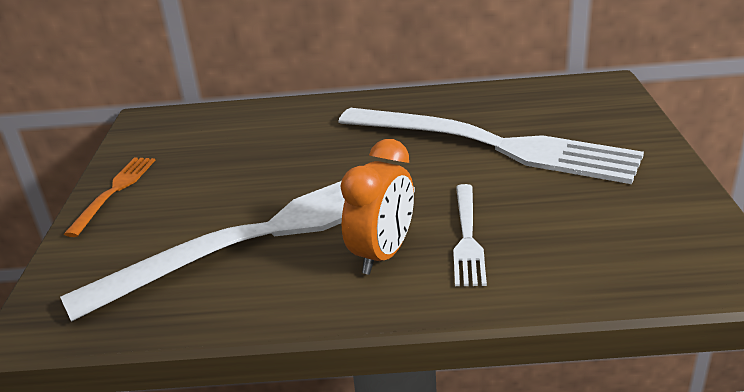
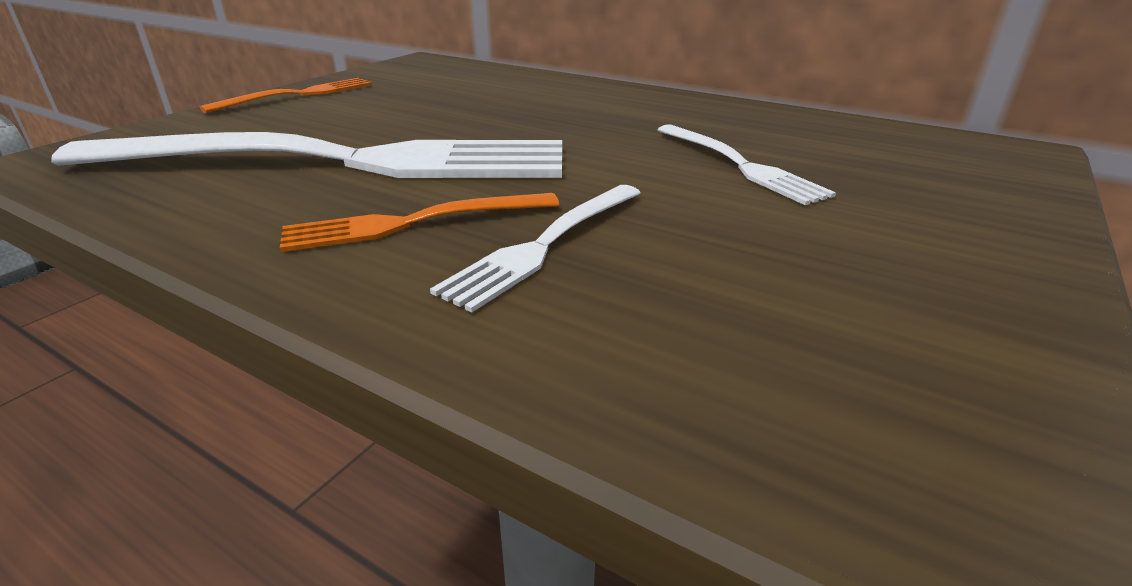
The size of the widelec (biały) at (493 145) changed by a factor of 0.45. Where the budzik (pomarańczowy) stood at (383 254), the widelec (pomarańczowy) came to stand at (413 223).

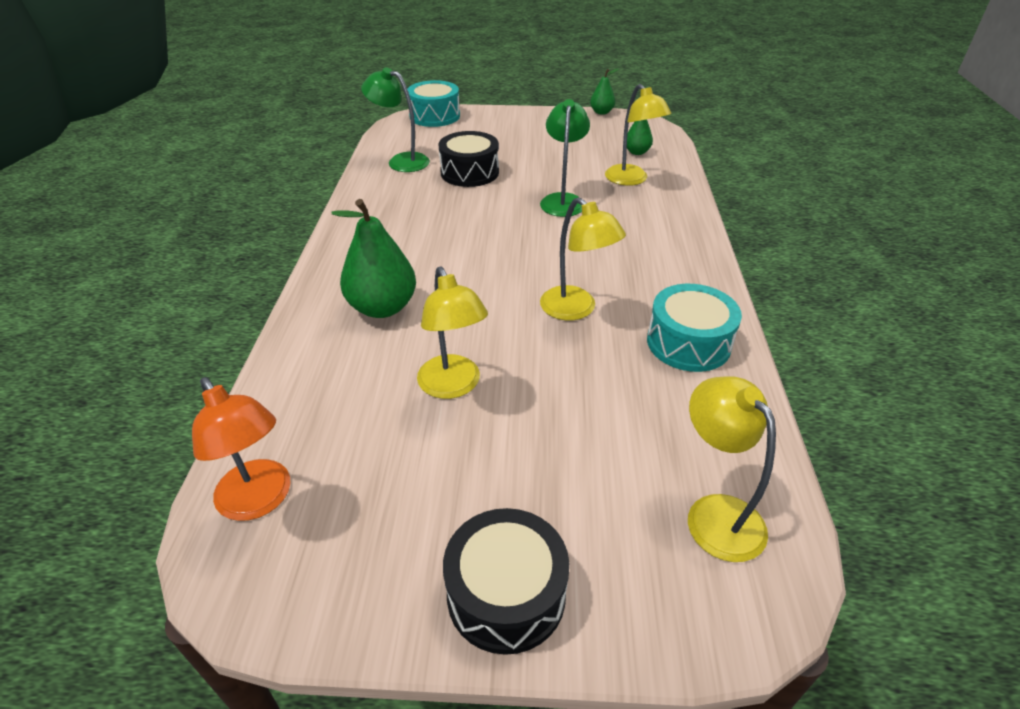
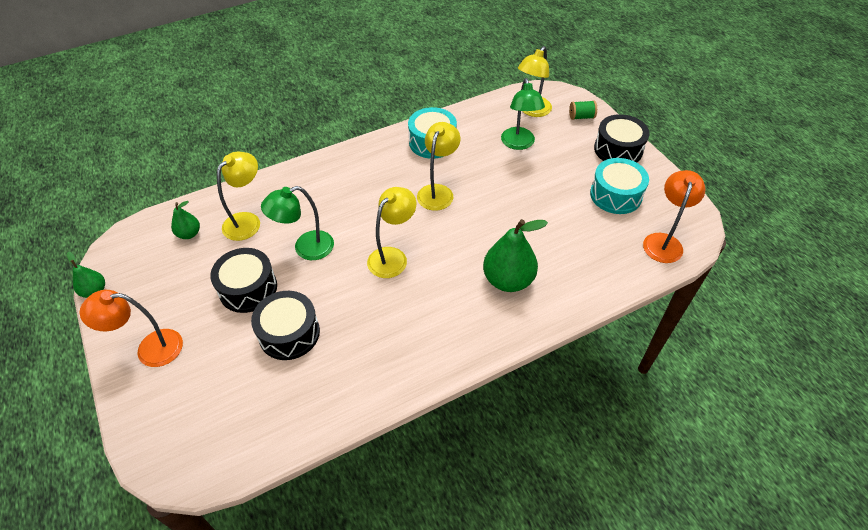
The lampka (zielony) ended up elsewhere, having gone from (401 161) to (519 144). The bęben (turkusowy) ended up elsewhere, having gone from (434 116) to (615 195). The lampka (żółty) ended up elsewhere, having gone from (453 386) to (392 257). The second view gained the szpulka (zielony) at (581 117). The second view gained the bęben (czarny) at (248 288). The second view gained the lampka (pomarańczowy) at (150 349).

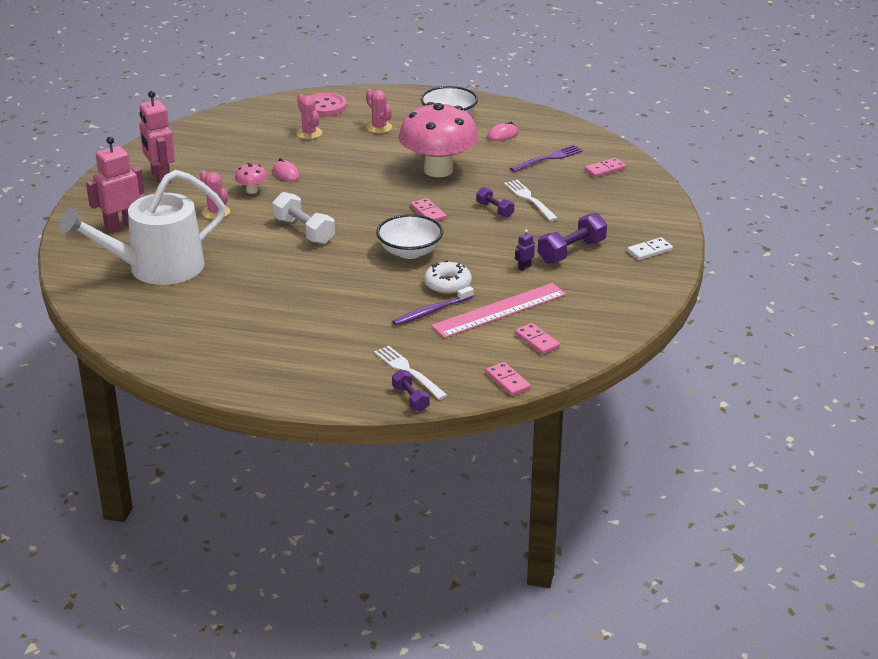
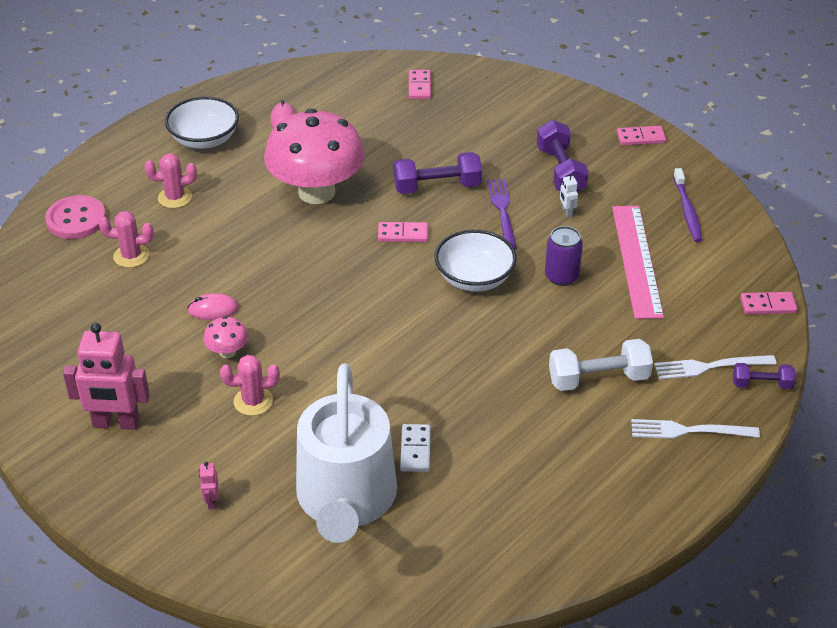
The size of the robot (różowy) at (121 226) changed by a factor of 0.42. The widelec (fioletowy) ended up elsewhere, having gone from (549 158) to (502 210). The widelec (biały) ended up elsewhere, having gone from (529 199) to (688 431). The size of the hantel (fioletowy) at (495 210) changed by a factor of 1.69. The hantel (biały) ended up elsewhere, having gone from (304 231) to (598 379). What was the robot (fioletowy) at (524 267) turned into the robot (biały) at (567 212). The kostka domina (biały) ended up elsewhere, having gone from (649 251) to (415 450). Where the donut (biały) stood at (447 284), the puszka (fioletowy) came to stand at (561 276). The szczoteczka do zębów (fioletowy) ended up elsewhere, having gone from (431 311) to (687 210). The kostka domina (różowy) ended up elsewhere, having gone from (537 341) to (641 137).

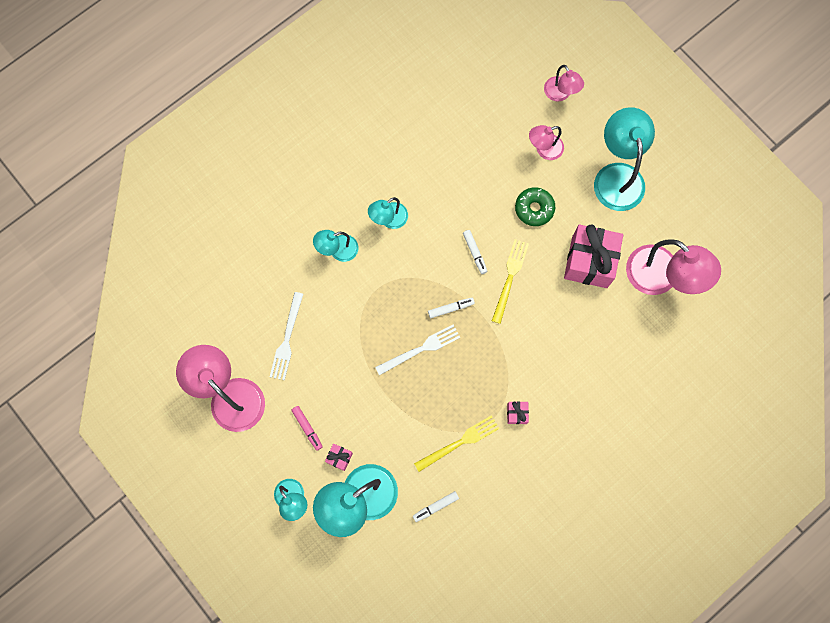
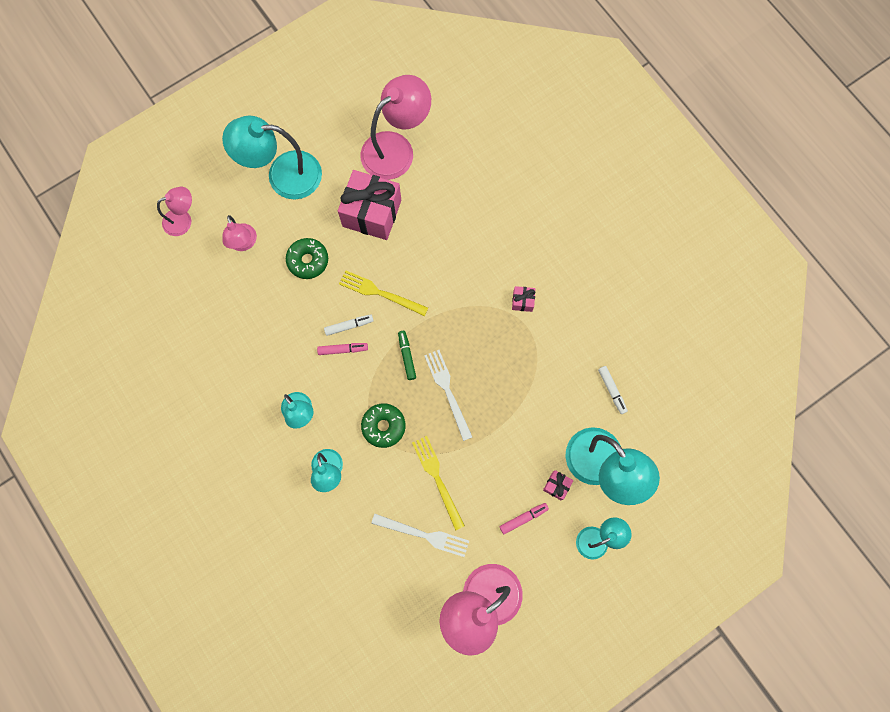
What was the flamaster (biały) at (451 308) turned into the flamaster (zielony) at (407 356). The widelec (żółty) ended up elsewhere, having gone from (459 442) to (437 479). The second view gained the flamaster (różowy) at (343 349). The second view gained the donut (zielony) at (383 426).

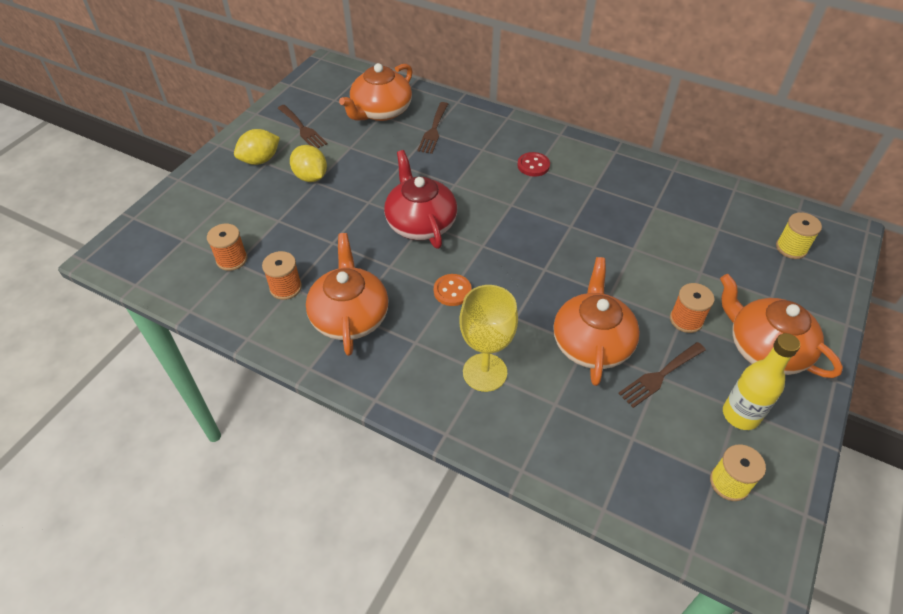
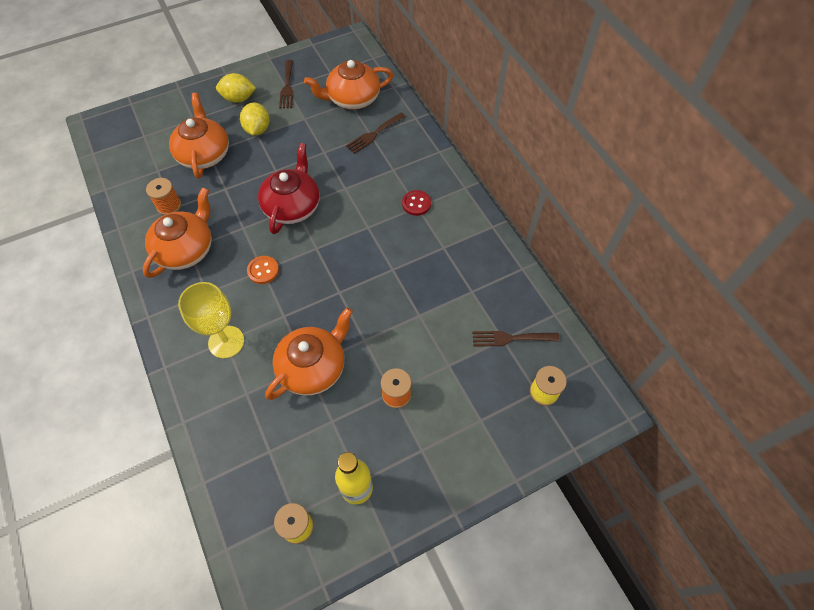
The second view lost the szpulka (pomarańczowy) at (232 259). The imbryk (pomarańczowy) ended up elsewhere, having gone from (765 349) to (204 154). The widelec (brązowy) ended up elsewhere, having gone from (659 376) to (510 338).

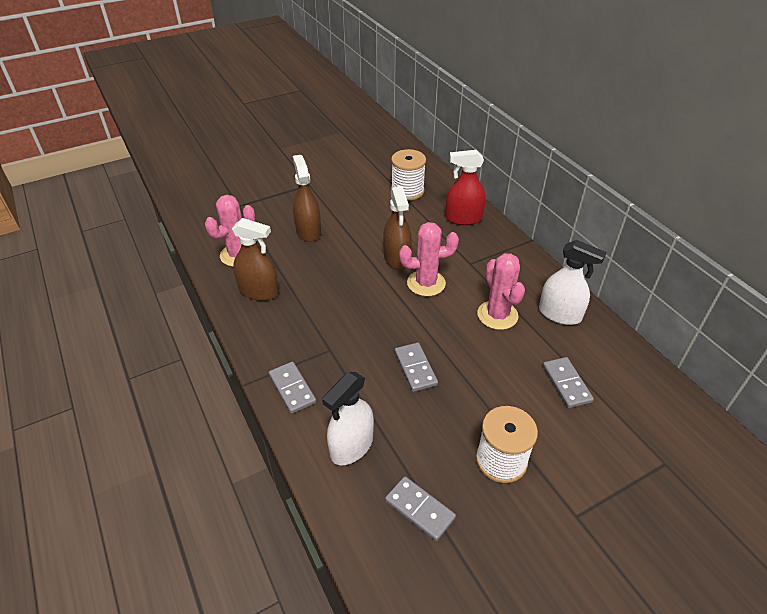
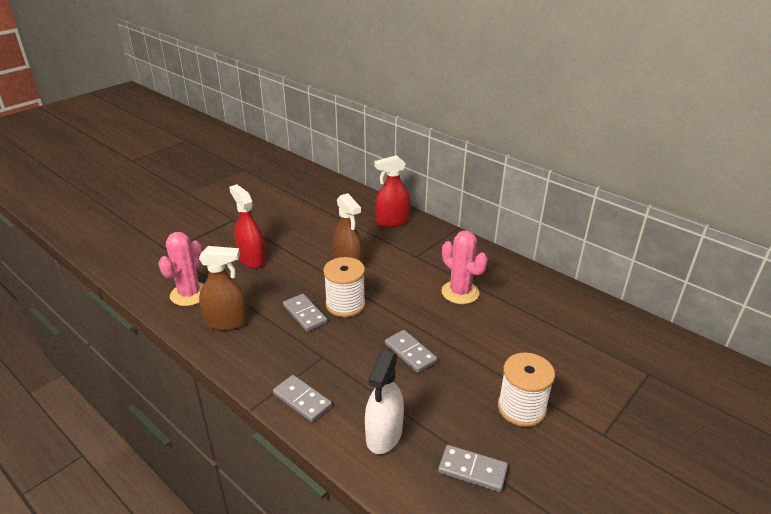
The szpulka (biały) ended up elsewhere, having gone from (407 191) to (345 304). What was the spryskiwacz (brązowy) at (308 231) turned into the spryskiwacz (czerwony) at (252 259). The second view lost the kaktus (różowy) at (426 283). The second view lost the spryskiwacz (biały) at (560 314). The kostka domina (szary) ended up elsewhere, having gone from (566 384) to (305 314).

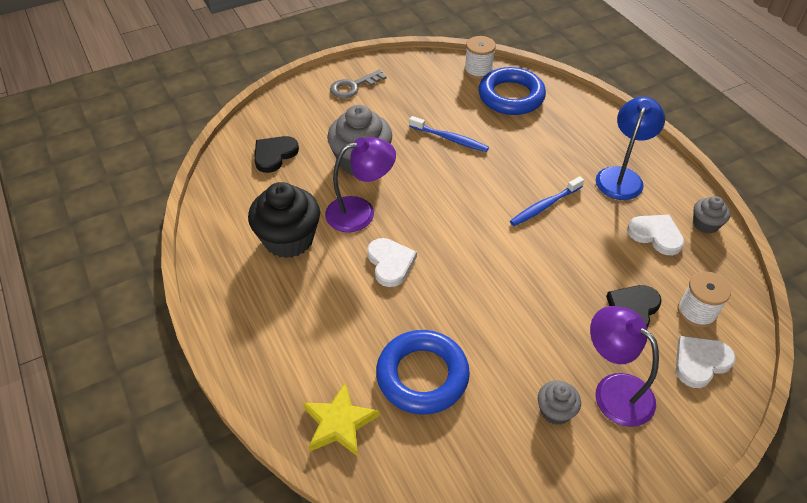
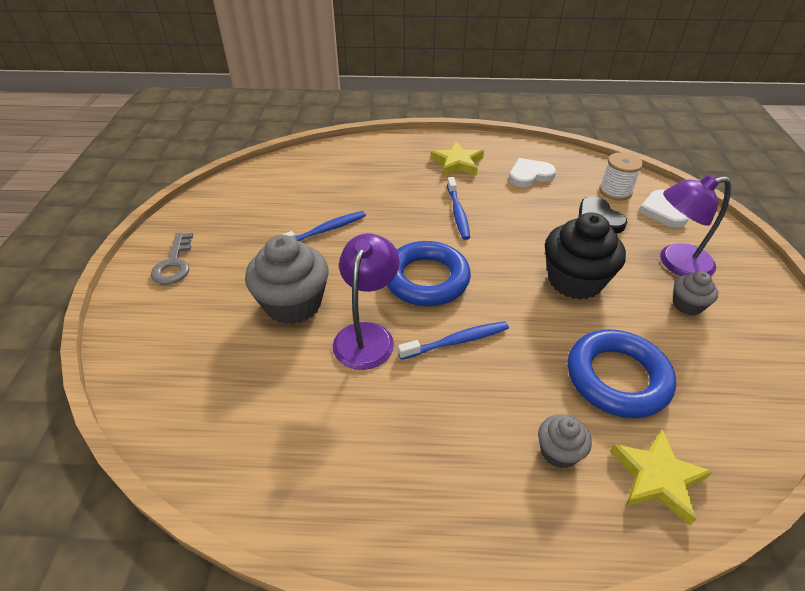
The second view lost the szpulka (biały) at (478 70). The pierścień (niebieski) ended up elsewhere, having gone from (511 96) to (426 279). Where the lampka (niebieski) stood at (621 176), the gwiazda (żółty) came to stand at (457 163). The second view lost the serce (czarny) at (274 155). The muffinka (czarny) ended up elsewhere, having gone from (288 239) to (575 281). The muffinka (szary) ended up elsewhere, having gone from (705 224) to (558 452). Where the serce (biały) stood at (390 263), the szczoteczka do zębów (niebieski) came to stand at (456 341).

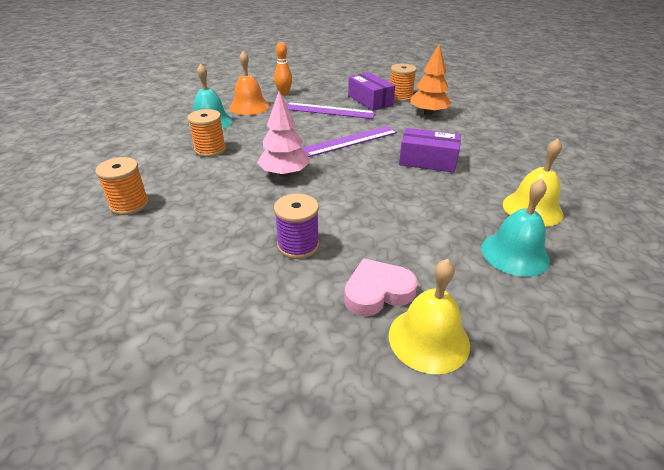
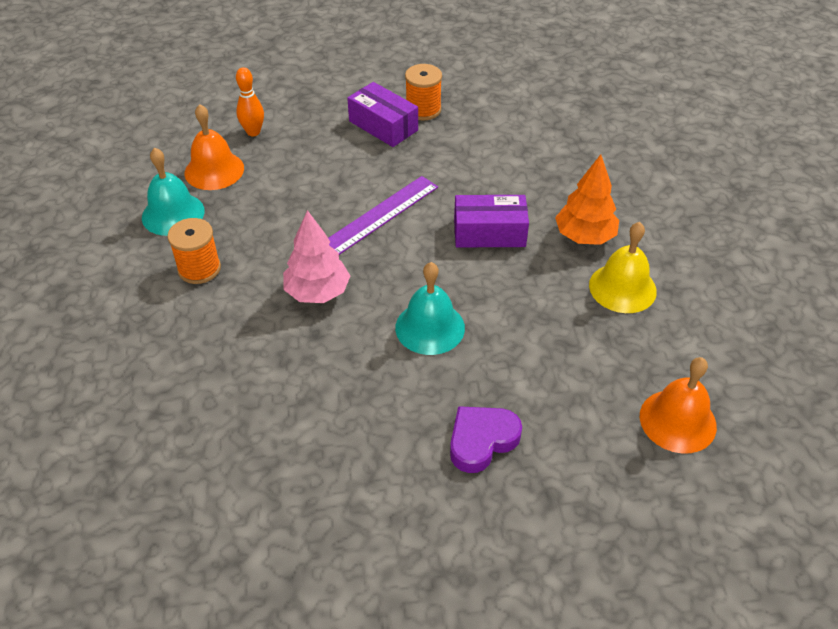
The drzewko (pomarańczowy) ended up elsewhere, having gone from (428 113) to (584 236). The second view lost the linijka (fioletowy) at (328 111). The second view lost the szpulka (pomarańczowy) at (129 204). The dzwonek (turkusowy) ended up elsewhere, having gone from (515 253) to (430 327). The second view lost the szpulka (fioletowy) at (298 245). What was the serce (różowy) at (377 292) turned into the serce (fioletowy) at (481 440). The second view lost the dzwonek (żółty) at (428 339). The second view gained the dzwonek (pomarańczowy) at (677 421).

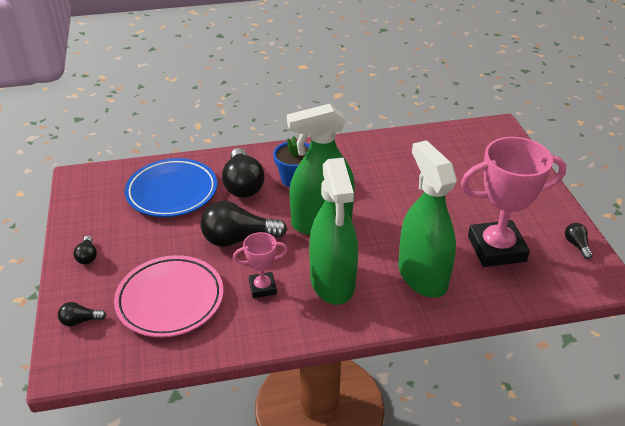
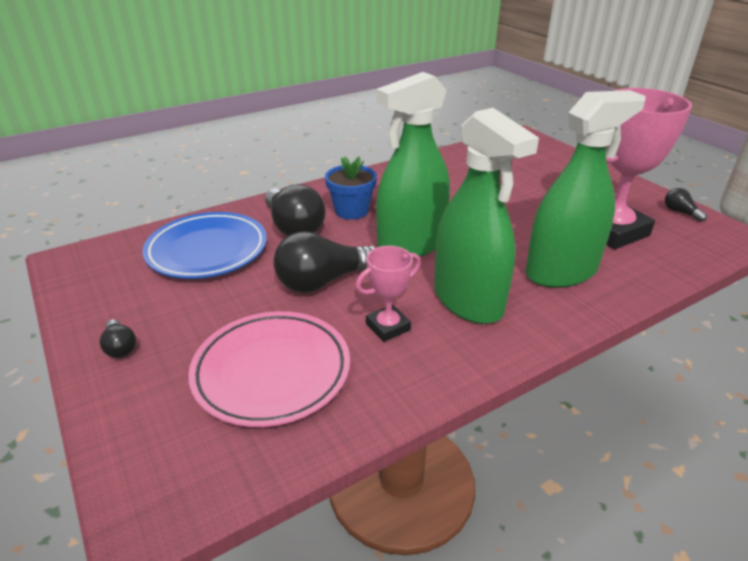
The spryskiwacz (zielony) at (422 276) ended up facing another way, 105 degrees clockwise from before. The second view lost the żarówka (czarny) at (80 321).

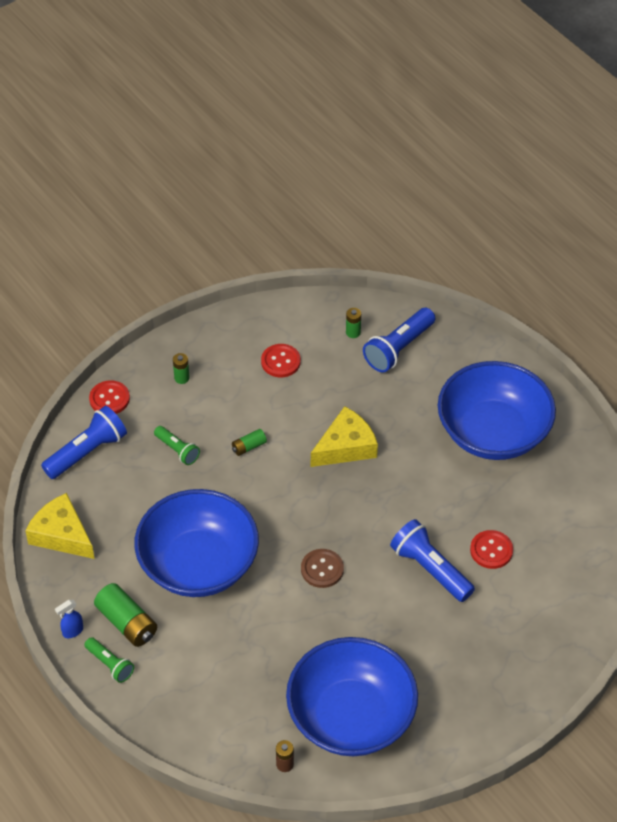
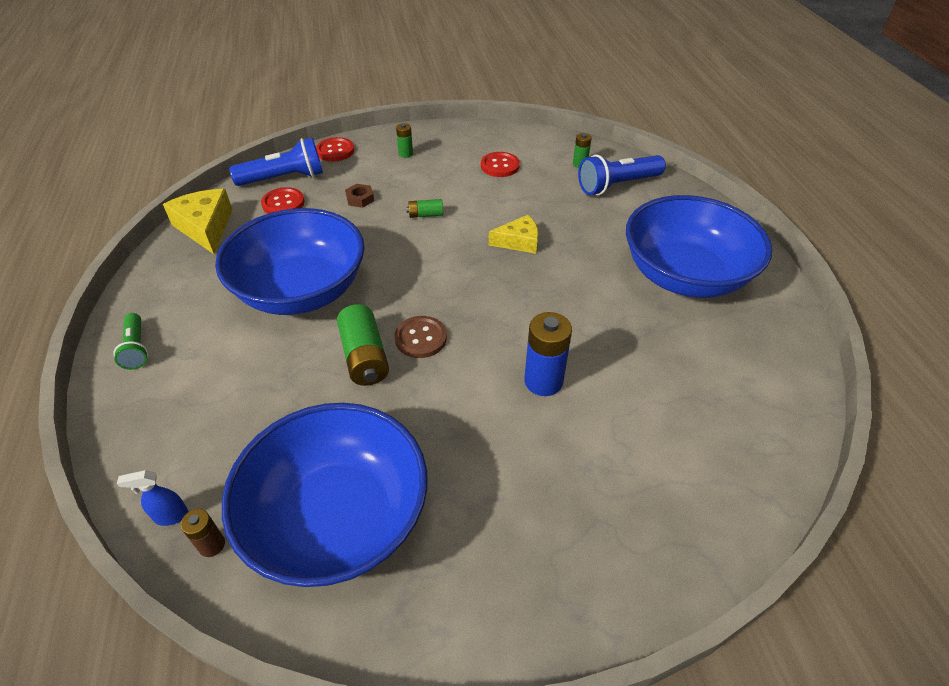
The size of the ser (żółty) at (346 447) changed by a factor of 0.66. Where the latarka (zielony) stood at (177 450), the nakrętka (brązowy) came to stand at (360 199). Where the latarka (niebieski) stood at (430 569), the bateria (niebieski) came to stand at (543 381). The guzik (czerwony) ended up elsewhere, having gone from (491 550) to (283 203). The bateria (zielony) ended up elsewhere, having gone from (127 623) to (365 357). The spryskiwacz (niebieski) ended up elsewhere, having gone from (72 631) to (171 516).

